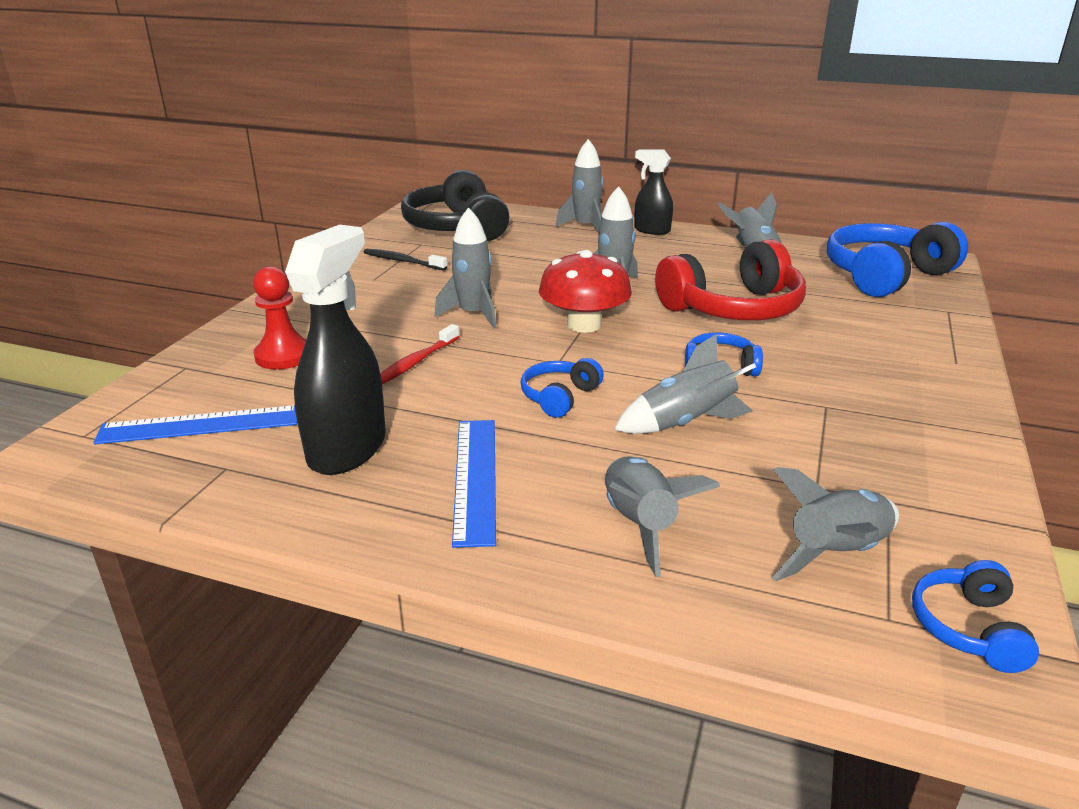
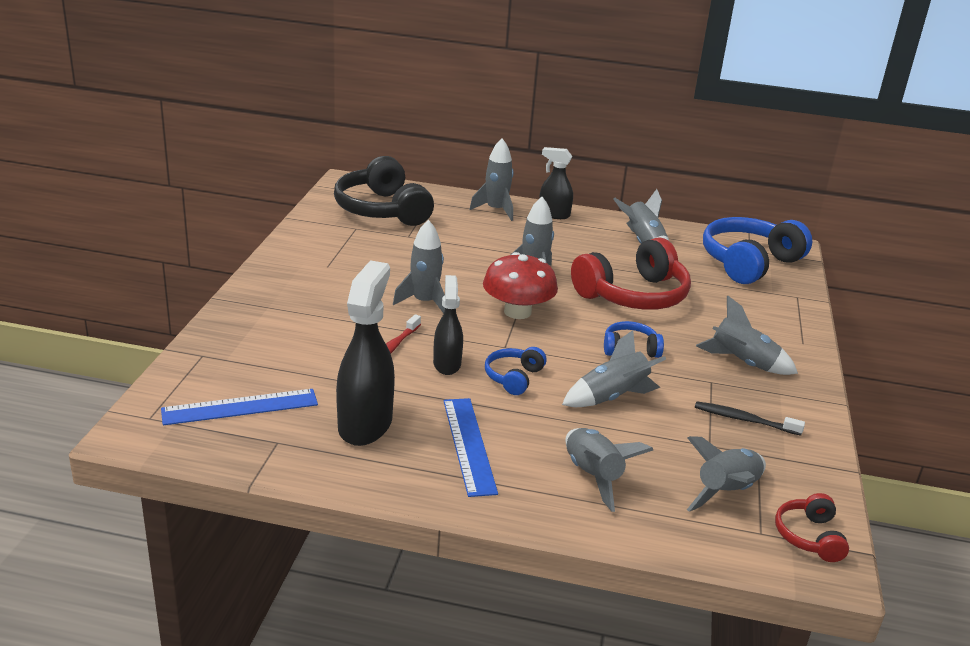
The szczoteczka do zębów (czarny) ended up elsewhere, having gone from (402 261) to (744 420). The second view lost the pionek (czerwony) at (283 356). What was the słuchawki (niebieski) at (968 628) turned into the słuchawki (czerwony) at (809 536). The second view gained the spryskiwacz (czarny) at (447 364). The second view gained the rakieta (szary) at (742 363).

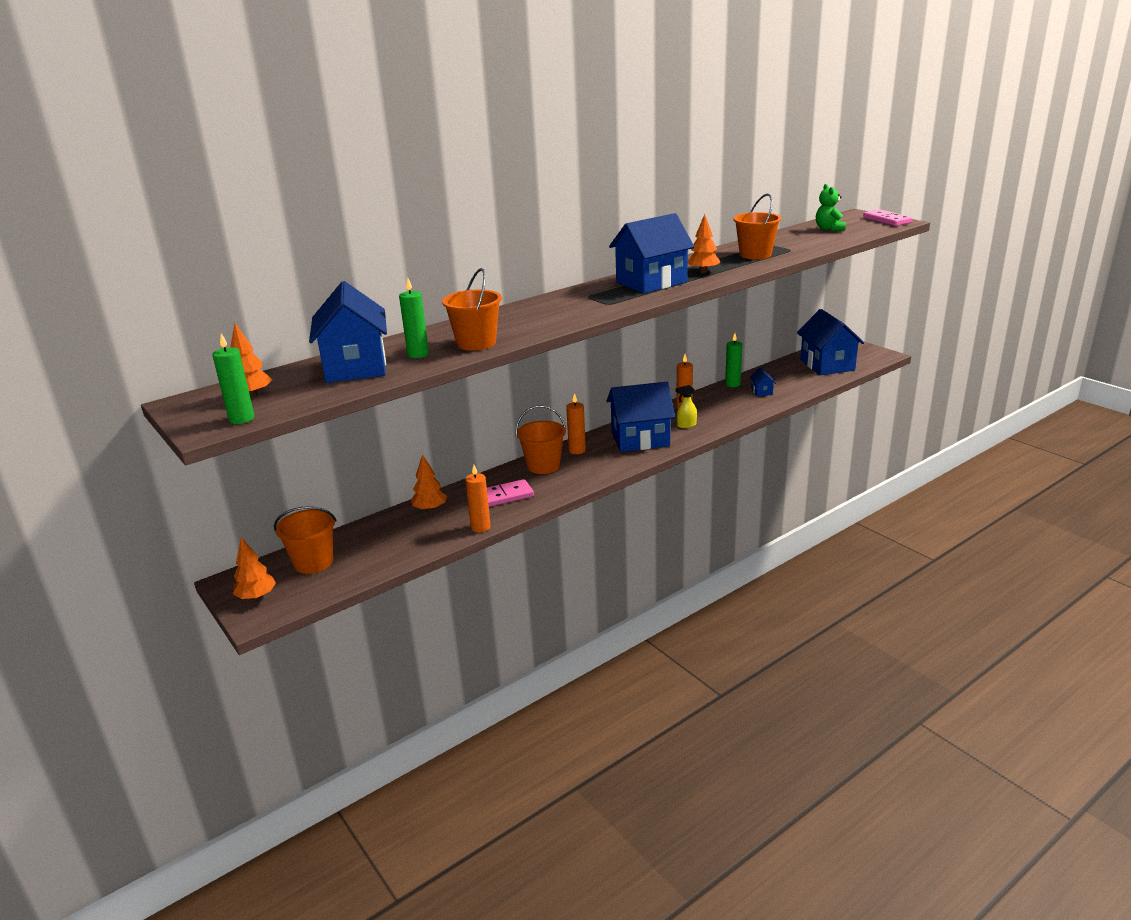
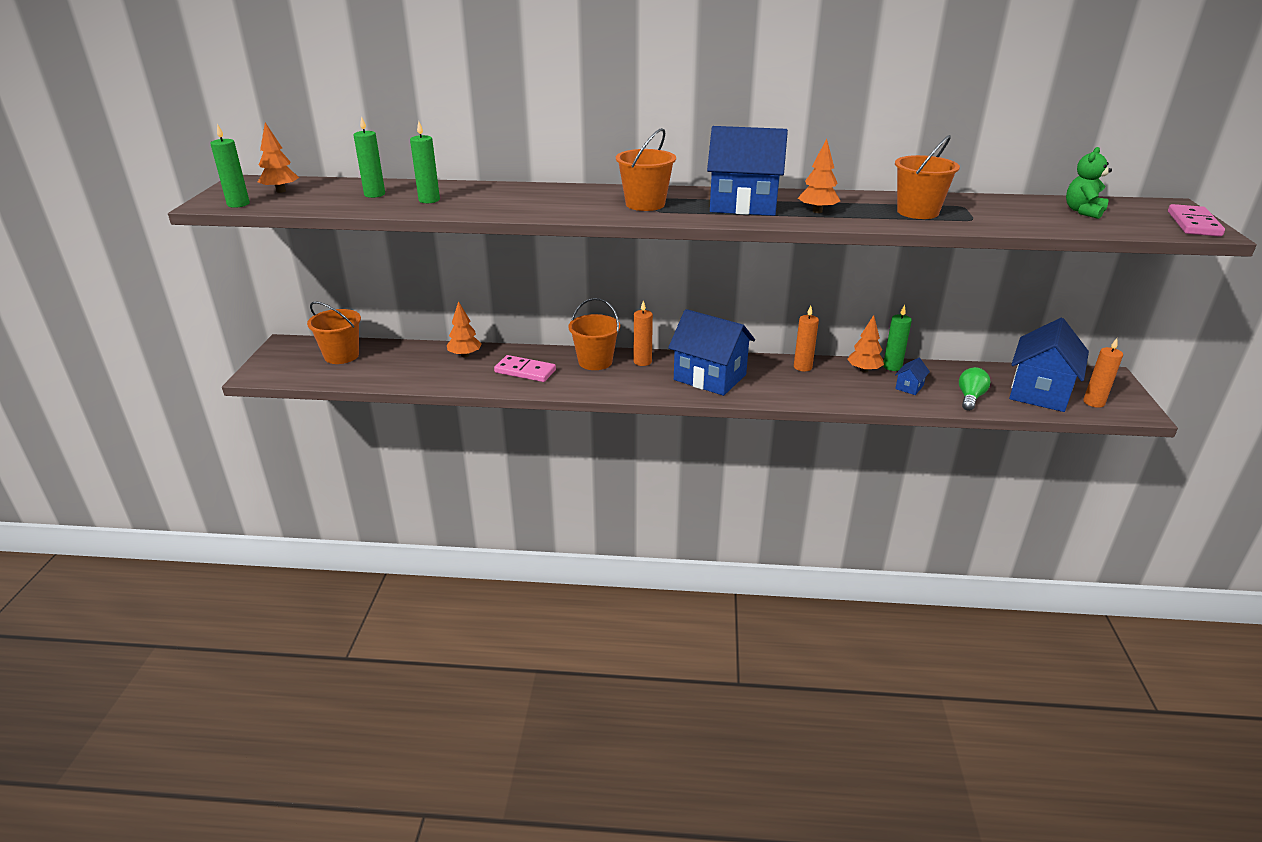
The wiadro (pomarańczowy) ended up elsewhere, having gone from (476 343) to (645 204). Where the domek (niebieski) stood at (355 367), the świeca (zielony) came to stand at (374 194). The second view lost the spryskiwacz (żółty) at (686 425). The świeca (pomarańczowy) ended up elsewhere, having gone from (480 527) to (1093 402). The drzewko (pomarańczowy) ended up elsewhere, having gone from (256 597) to (864 370). The second view gained the żarówka (zielony) at (970 398).

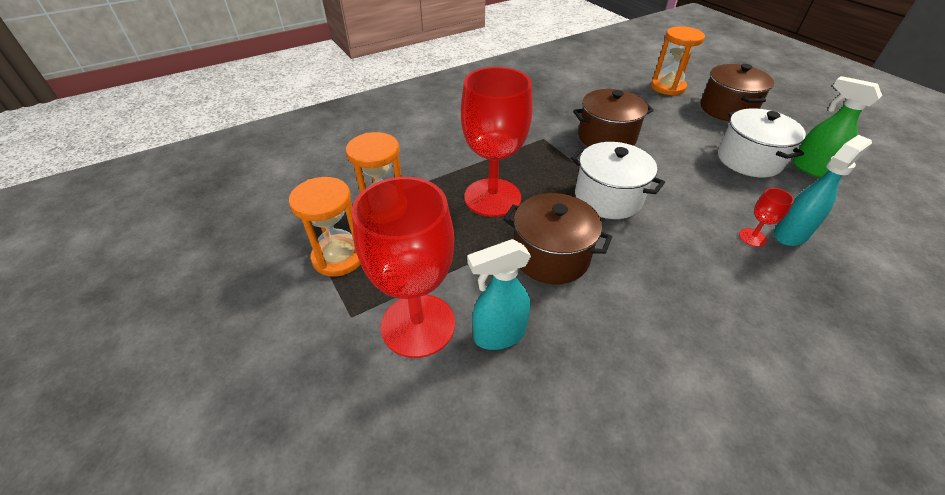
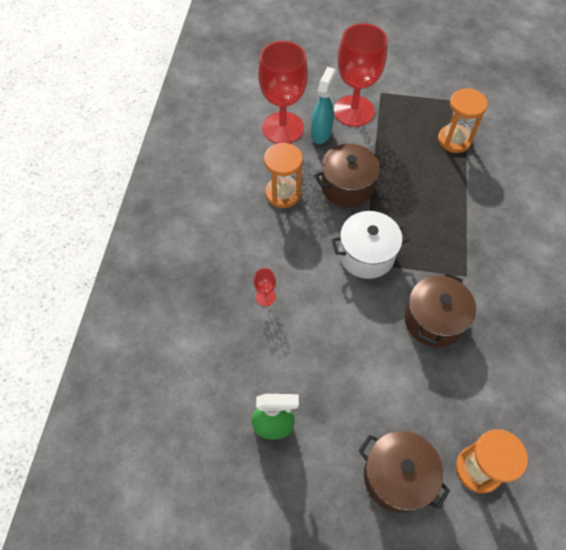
The kielich (czerwony) ended up elsewhere, having gone from (492 197) to (283 128). The second view lost the garnek (biały) at (749 160). The second view lost the spryskiwacz (turkusowy) at (791 234). The klepsydra (pomarańczowy) ended up elsewhere, having gone from (339 257) to (283 193).

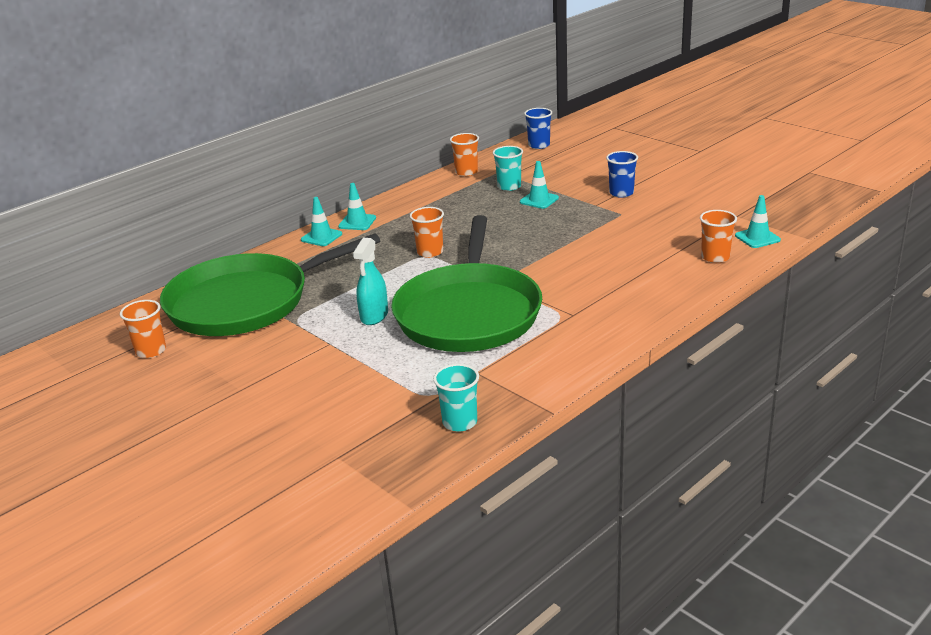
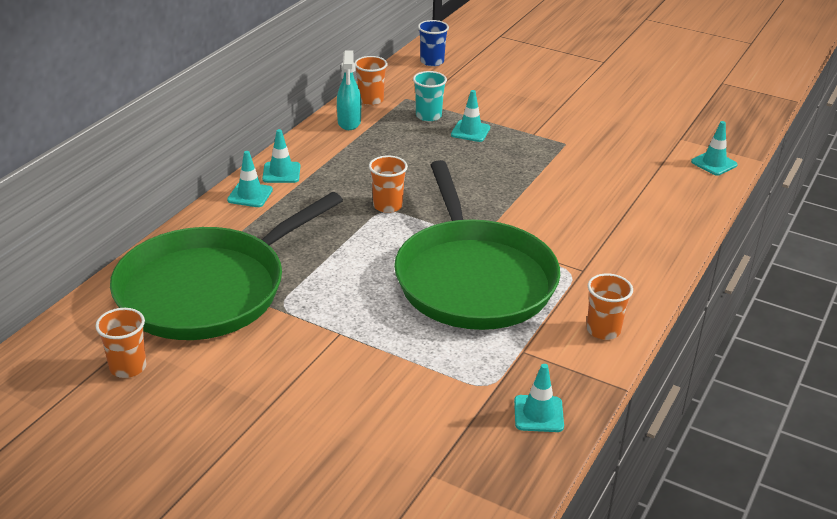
The second view lost the szklanka (niebieski) at (621 193). The szklanka (pomarańczowy) ended up elsewhere, having gone from (715 257) to (603 330). The spryskiwacz (turkusowy) ended up elsewhere, having gone from (374 316) to (349 122). Where the szklanka (turkusowy) stood at (460 422), the pachołek (turkusowy) came to stand at (538 414).

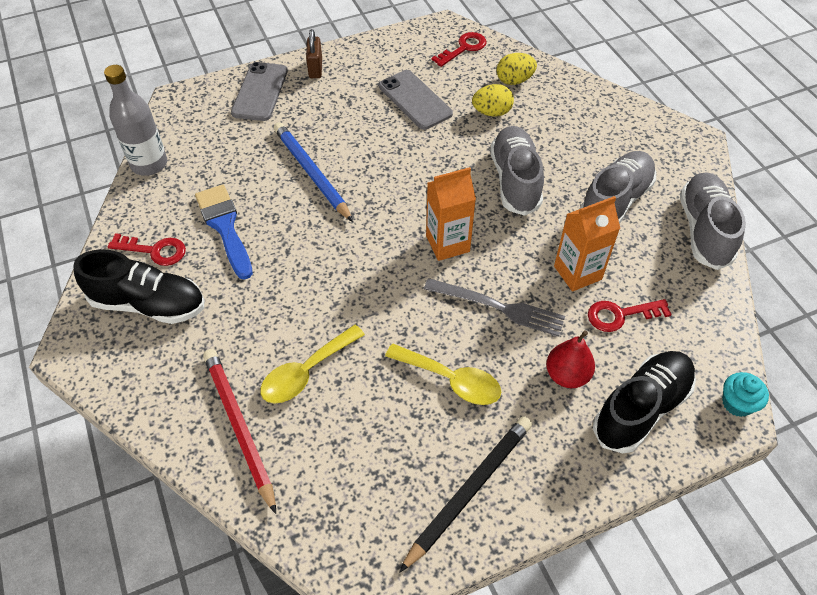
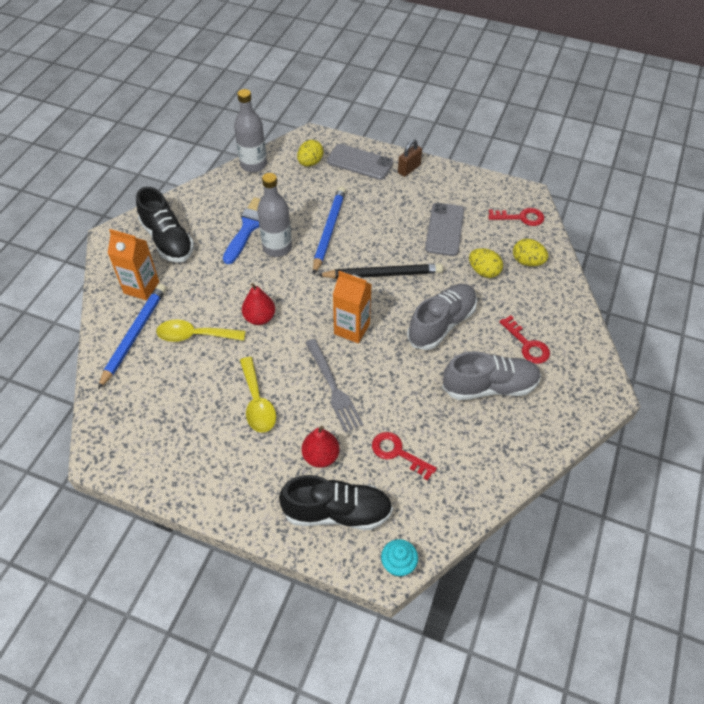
The telefon (szary) at (260 92) ended up facing another way, 60 degrees clockwise from before. The second view lost the but (szary) at (704 230). The karton mleka (pomarańczowy) ended up elsewhere, having gone from (577 273) to (141 287). The klucz (czerwony) ended up elsewhere, having gone from (154 250) to (527 345). What was the ołówek (czerwony) at (239 427) turned into the ołówek (niebieski) at (134 335). The ołówek (czarny) ended up elsewhere, having gone from (469 490) to (383 274). The second view gained the jajko (żółty) at (310 163). The second view gained the butelka (szary) at (277 247). The second view gained the gruszka (czerwony) at (259 318).

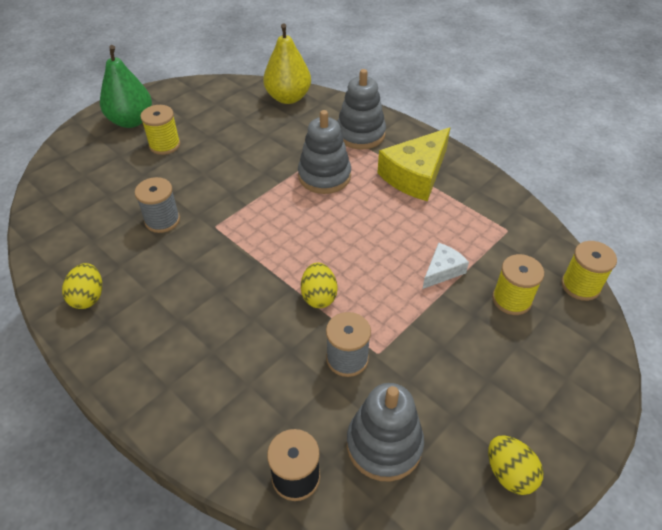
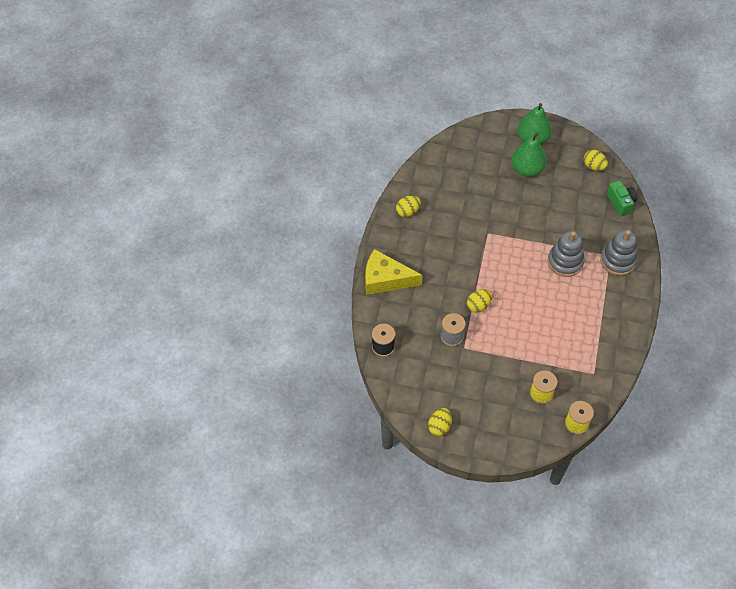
Where the gruszka (żółty) stood at (288 98), the aparat fotograficzny (zielony) came to stand at (621 203). Where the szpulka (żółty) stood at (165 145), the gruszka (zielony) came to stand at (527 169). The ser (żółty) ended up elsewhere, having gone from (415 175) to (385 279). The second view lost the szpulka (szary) at (162 220). The second view lost the ser (biały) at (442 270). The second view lost the zabawka nakładanka (szary) at (384 444). The second view gained the jajko (żółty) at (593 166).

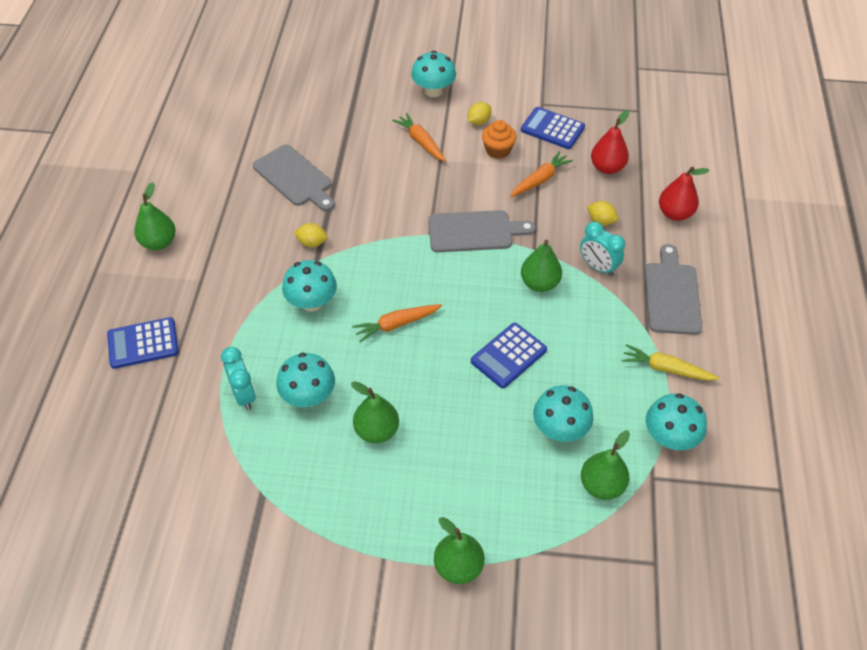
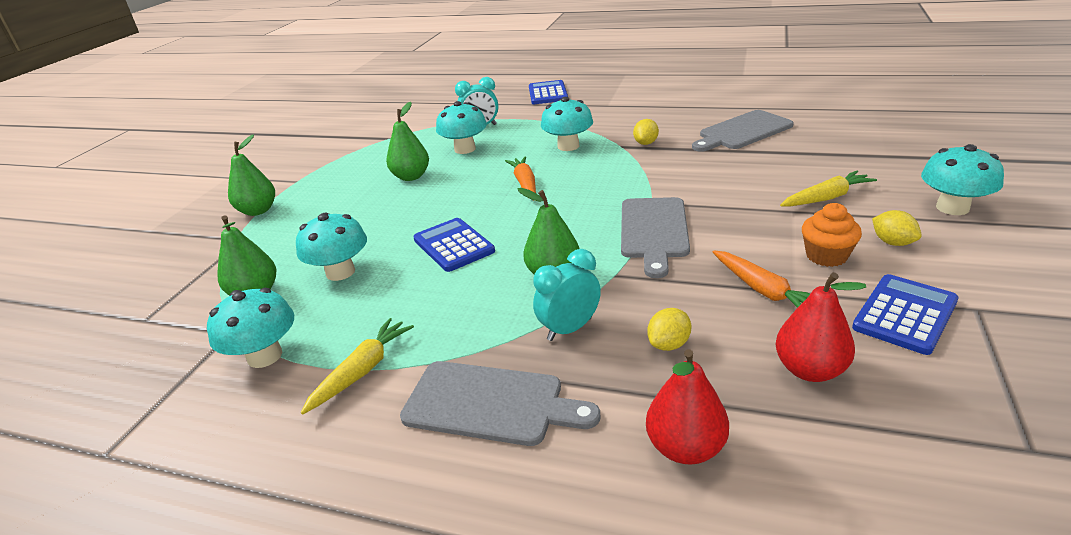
What was the marchewka (pomarańczowy) at (421 142) turned into the marchewka (żółty) at (826 198). The second view lost the gruszka (zielony) at (159 242).

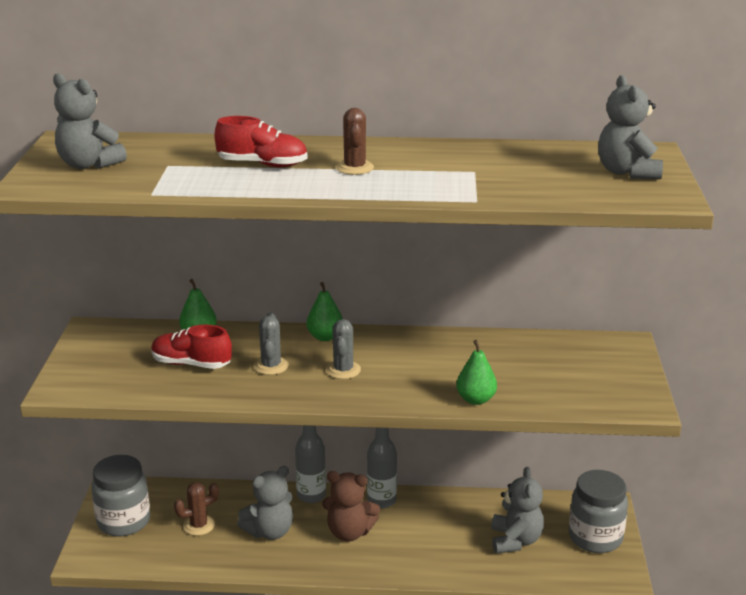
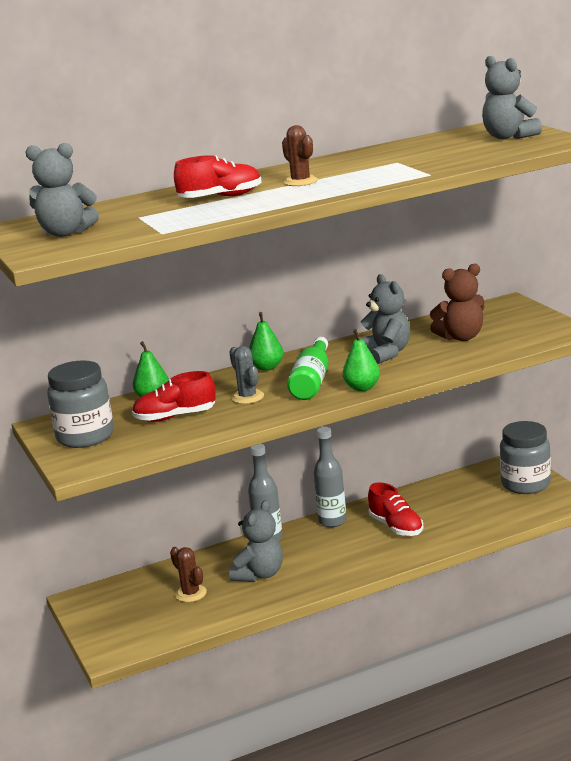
Where the kaktus (szary) stood at (343 370), the butelka (zielony) came to stand at (312 381). The gruszka (zielony) ended up elsewhere, having gone from (476 399) to (362 388). The słoik (szary) ended up elsewhere, having gone from (124 521) to (85 437). The miś (szary) ended up elsewhere, having gone from (515 540) to (385 353). The miś (brązowy) ended up elsewhere, having gone from (349 532) to (461 337). The kaktus (brązowy) at (199 525) ended up facing another way, 75 degrees counterclockwise from before. The second view gained the but (czerwony) at (396 527).

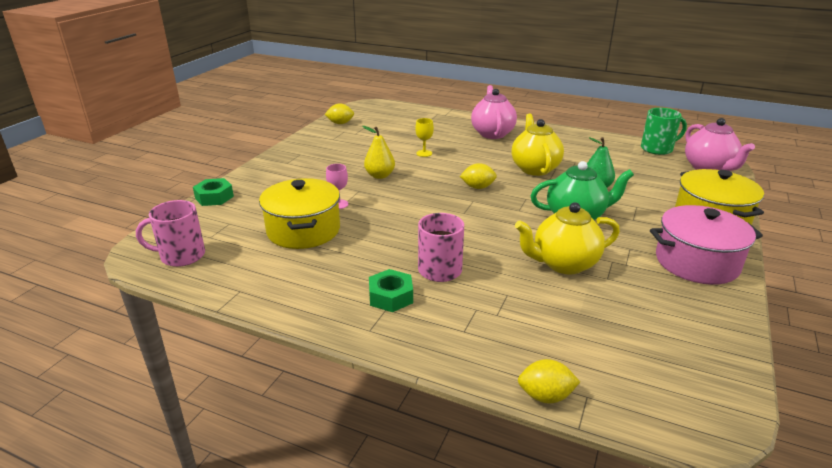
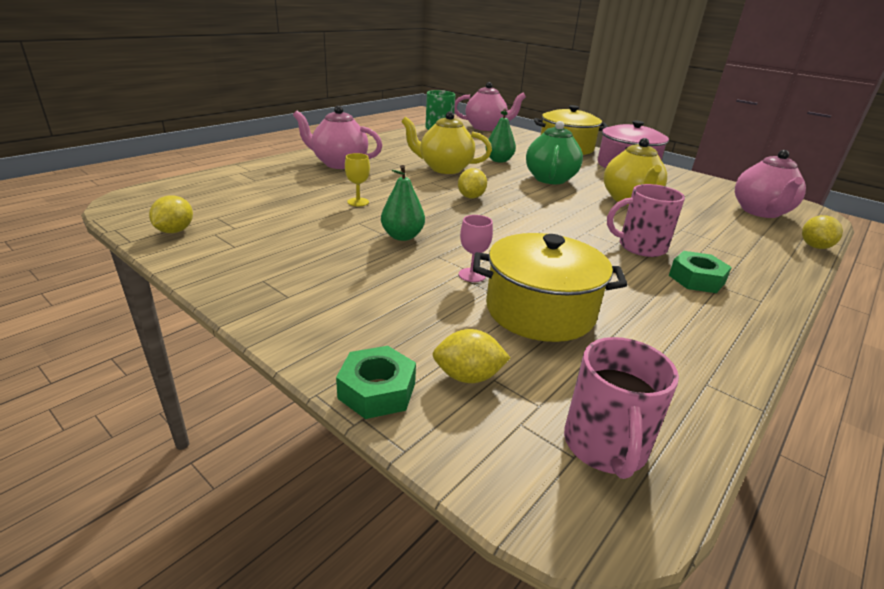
What was the gruszka (żółty) at (380 176) turned into the gruszka (zielony) at (402 236). The second view gained the imbryk (różowy) at (761 212). The second view gained the cytryna (żółty) at (468 376).

